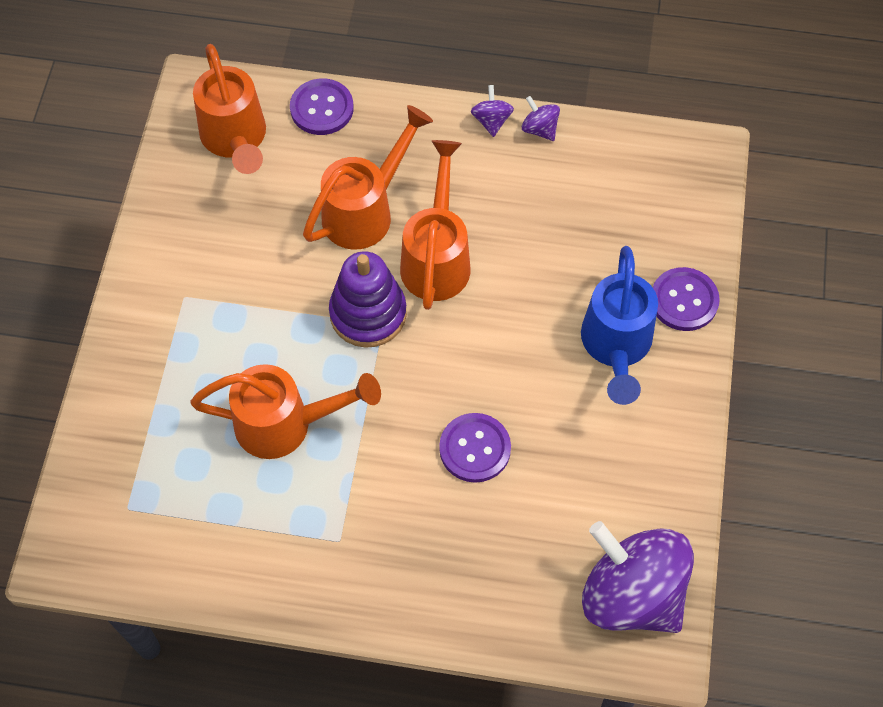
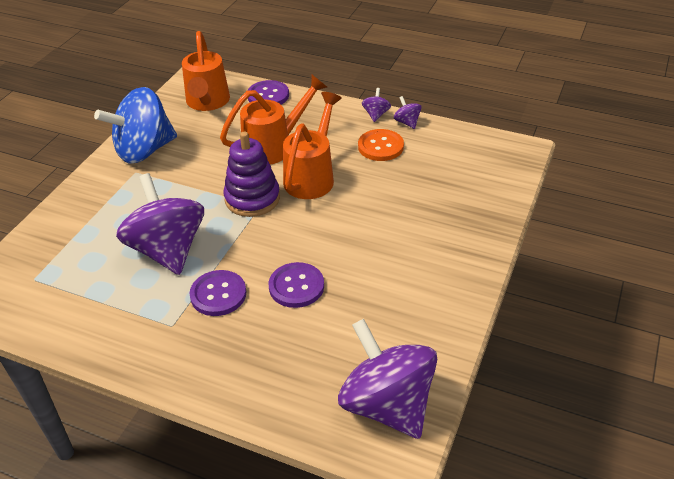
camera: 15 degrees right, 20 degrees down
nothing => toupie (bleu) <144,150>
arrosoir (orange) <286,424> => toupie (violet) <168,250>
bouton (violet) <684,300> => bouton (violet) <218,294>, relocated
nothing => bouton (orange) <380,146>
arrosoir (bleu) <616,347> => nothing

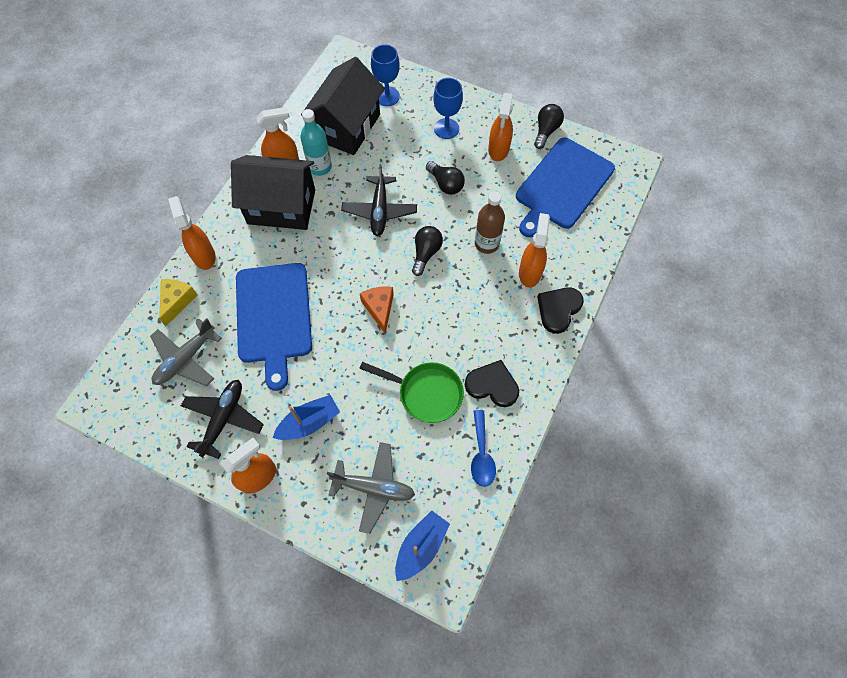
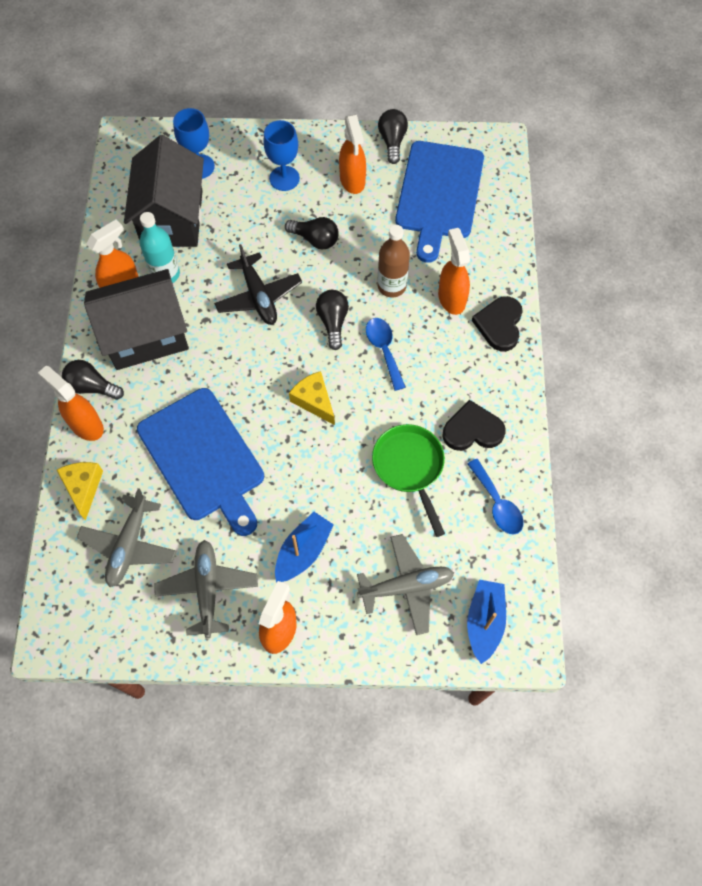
camera: 25 degrees left, 0 degrees up
nothing => ampoule (noir) <92,387>
avion (noir) <223,419> => avion (gris) <208,589>
fromage (orange) <379,308> => fromage (jaune) <314,401>
nothing => cuillère (bleu) <384,350>
poêle (vert) <426,393> => poêle (vert) <409,467>, 105 degrees counterclockwise

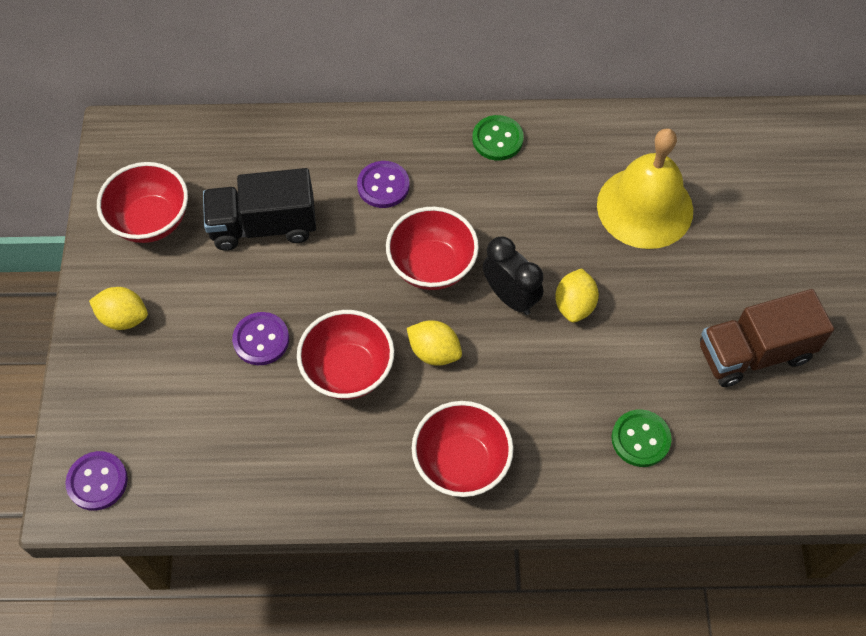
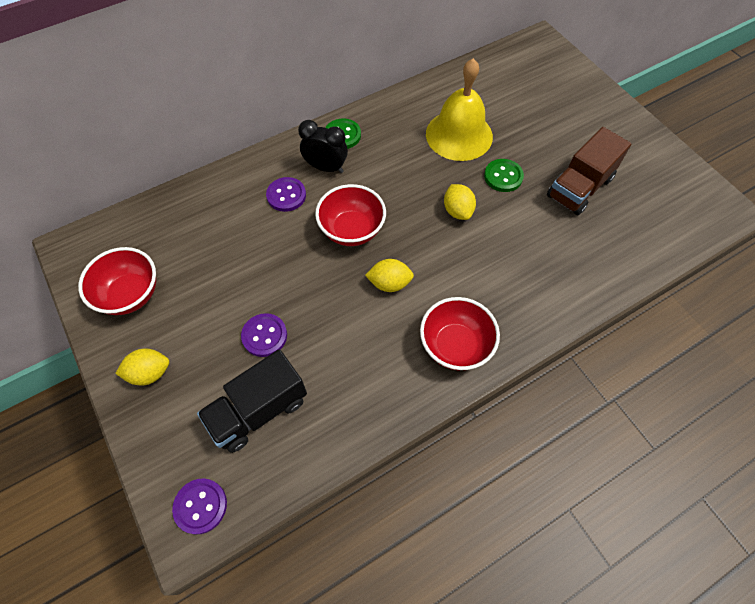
camera: 30 degrees left, 0 degrees up
camion (noir) <263,226> => camion (noir) <259,410>, relocated
réveil (noir) <510,297> => réveil (noir) <326,167>, relocated
bouton (vert) <640,439> => bouton (vert) <503,176>, relocated
bol (rouge) <348,370> => nothing

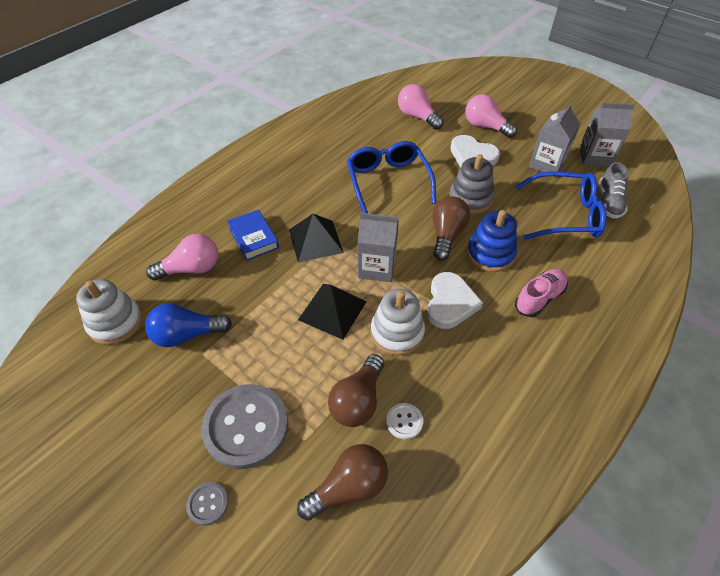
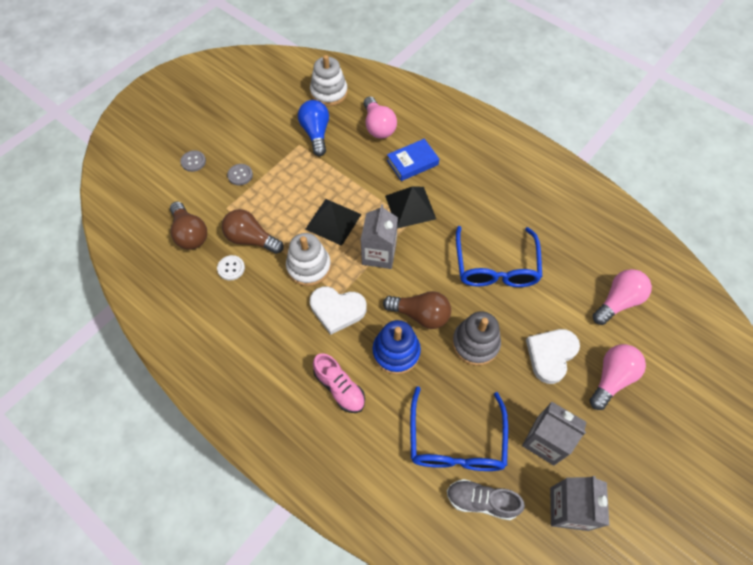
camera: 90 degrees right, 10 degrees up
bouton (gris) <246,427> => bouton (gris) <240,175>, x0.44
lunettes (bleu) <388,182> => lunettes (bleu) <495,266>, 105 degrees clockwise

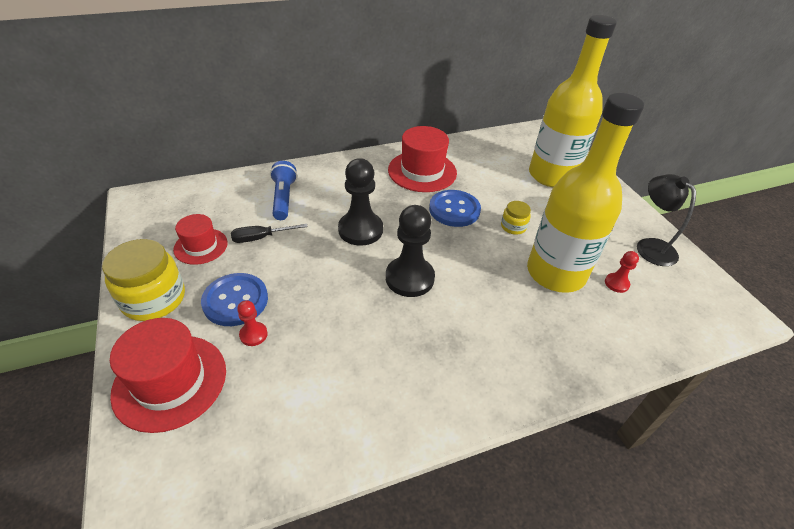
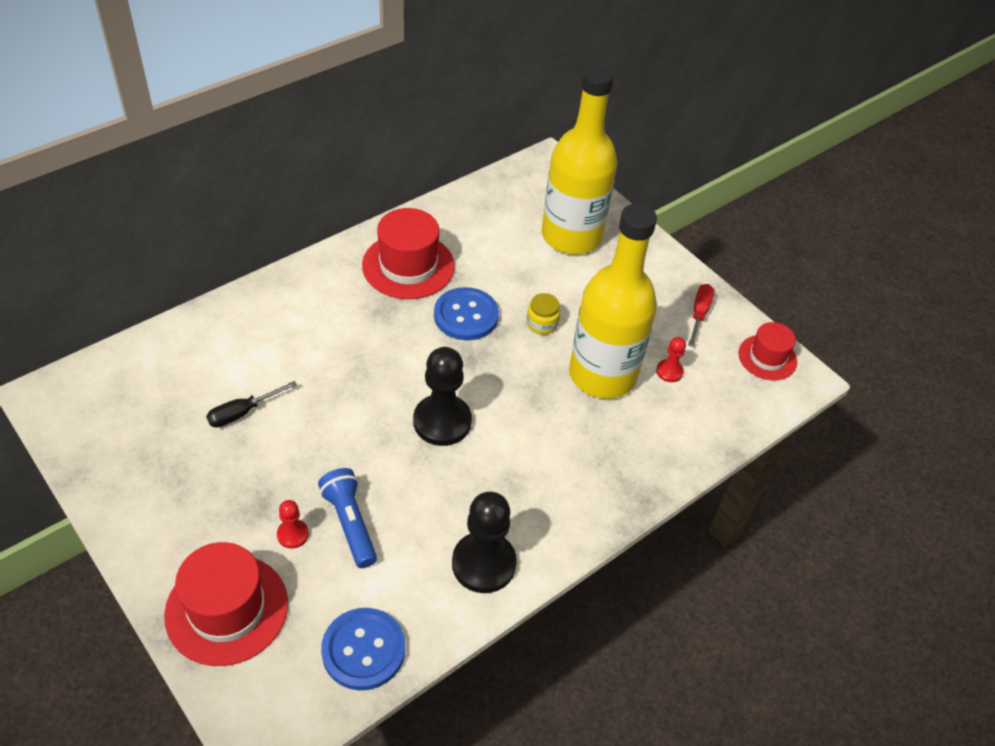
camera: 20 degrees left, 5 degrees up
lampe de poche (bleu) <284,198> => lampe de poche (bleu) <350,523>, relocated
bouton (bleu) <235,301> => bouton (bleu) <363,650>, relocated
pion (noir) <360,230> => pion (noir) <483,564>, relocated
lampe (noir) <650,246> => tournevis (rouge) <699,314>
chapeau (rouge) <201,246> => chapeau (rouge) <767,357>, relocated
bocal (jaune) <154,299> => nothing

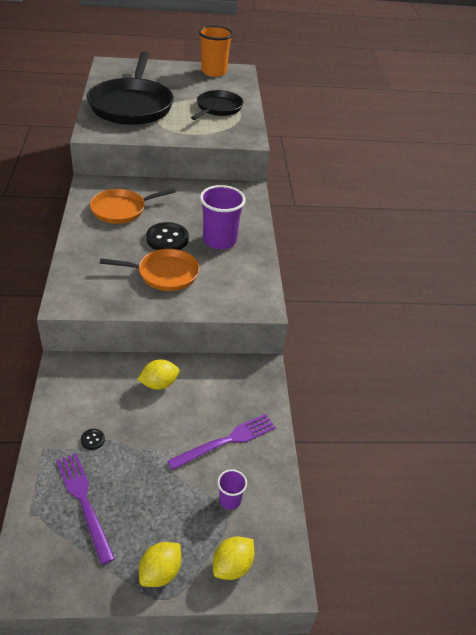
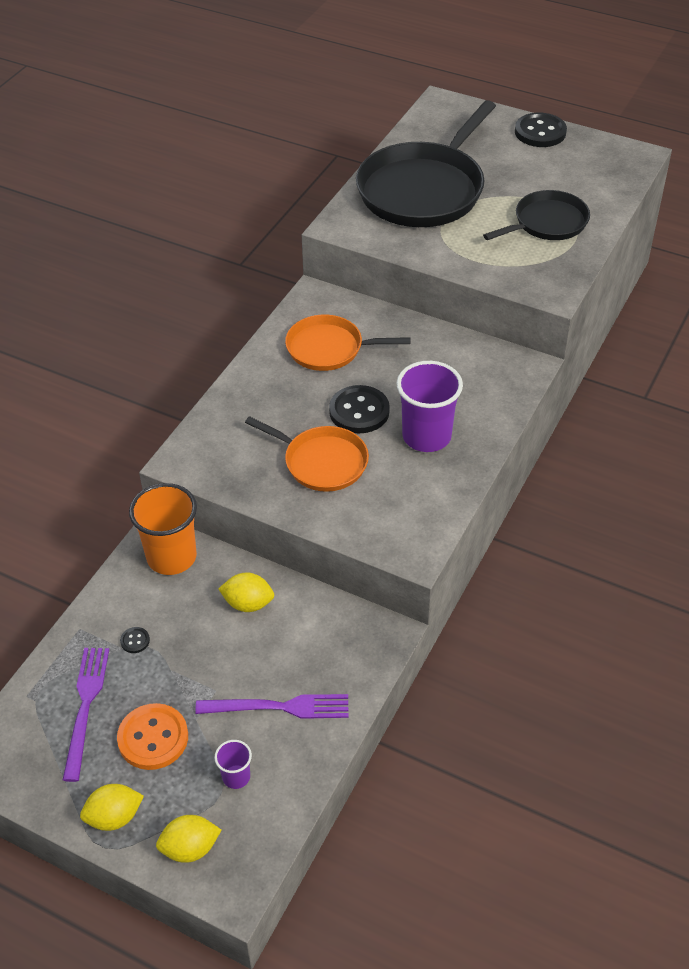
camera: 35 degrees right, 5 degrees up
nothing => bouton (orange) <153,738>
gobelet (orange) <214,72> => gobelet (orange) <171,557>, relocated
nothing => bouton (noir) <540,132>

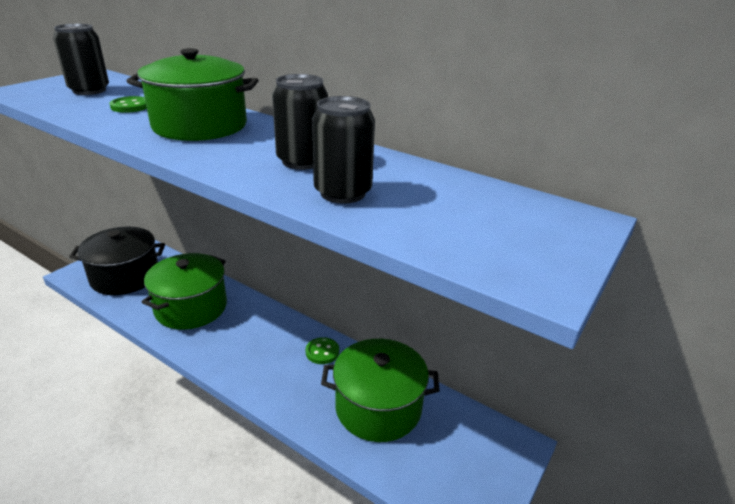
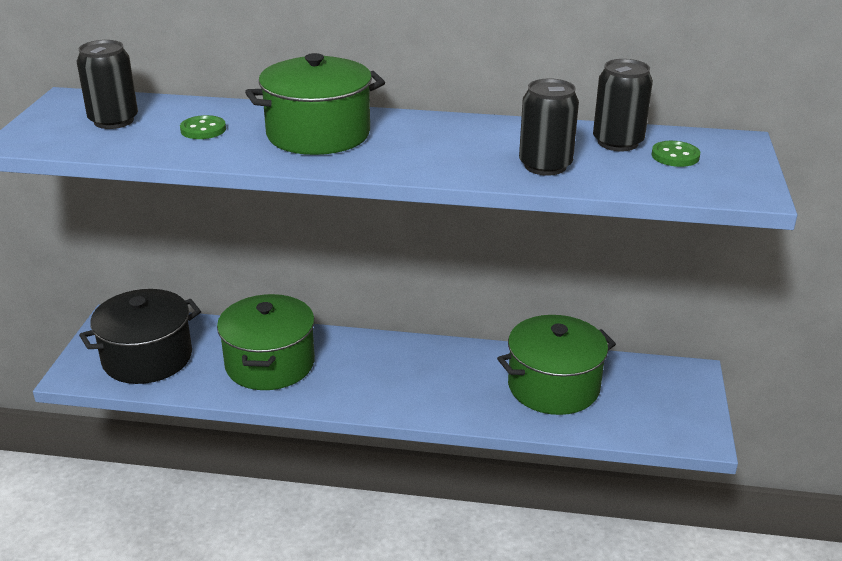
camera: 25 degrees left, 0 degrees up
canette (noir) <302,161> => canette (noir) <617,142>, relocated
bouton (vert) <322,352> => bouton (vert) <675,156>, relocated

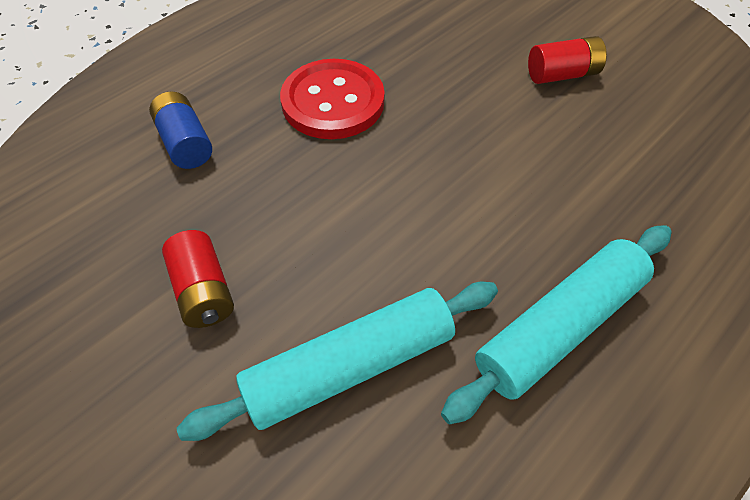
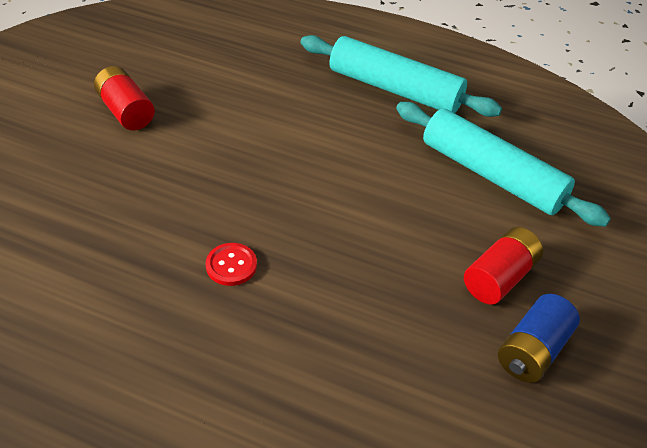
camera: 115 degrees left, 10 degrees down
bouton (rouge) <333,102> => bouton (rouge) <231,265>, x0.43
pile (bleu) <186,143> => pile (bleu) <532,351>, relocated

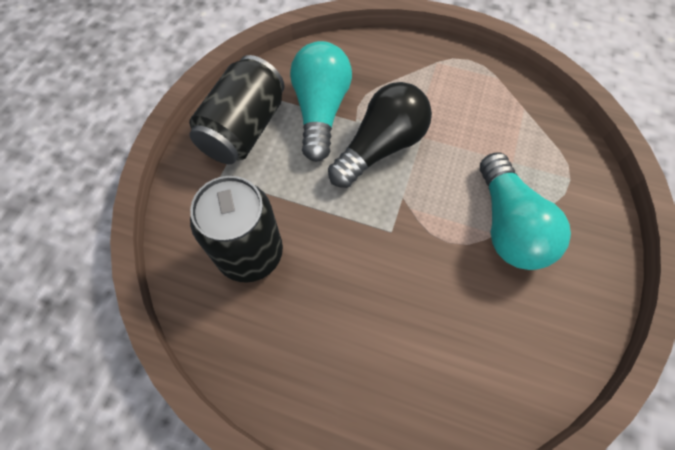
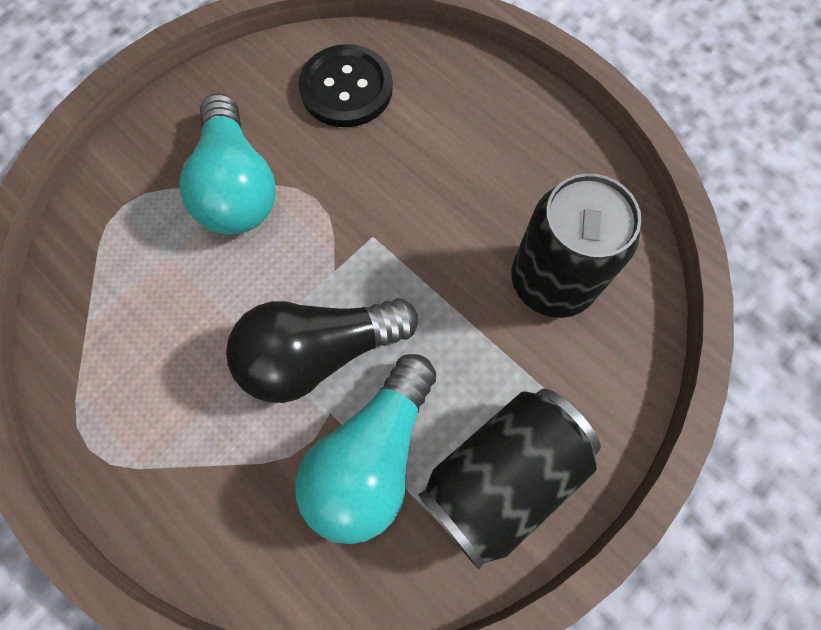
camera: 155 degrees left, 5 degrees up
ampoule (turquoise) <508,225> => ampoule (turquoise) <237,187>, 150 degrees clockwise
nothing => bouton (noir) <346,88>

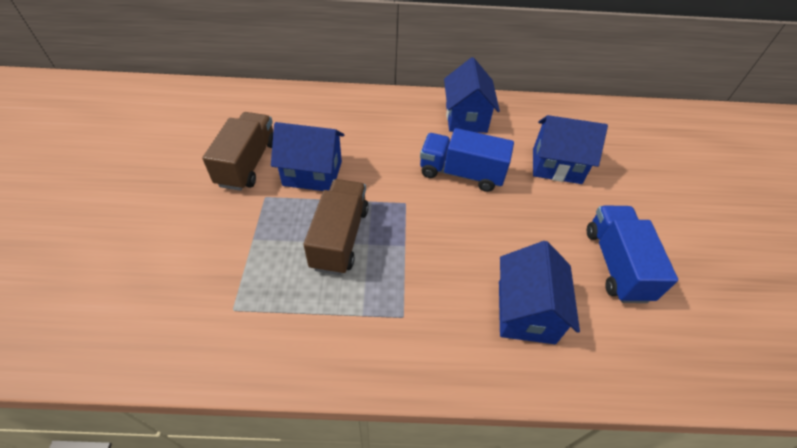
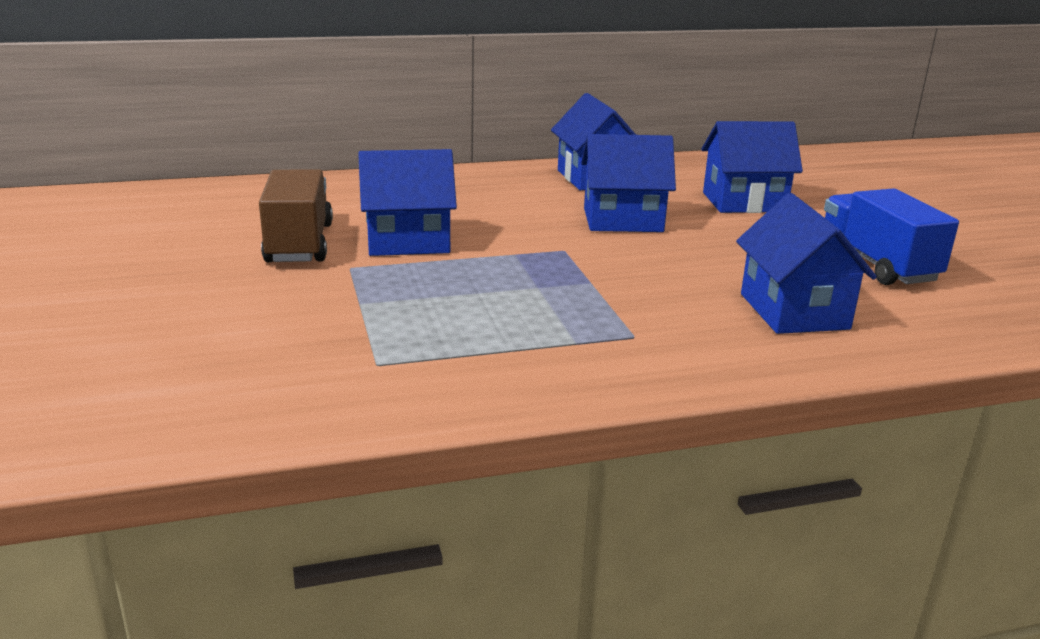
camera: 15 degrees left, 25 degrees down
camion (bleu) <461,173> => maison (bleu) <622,220>
camion (marron) <340,238> => nothing

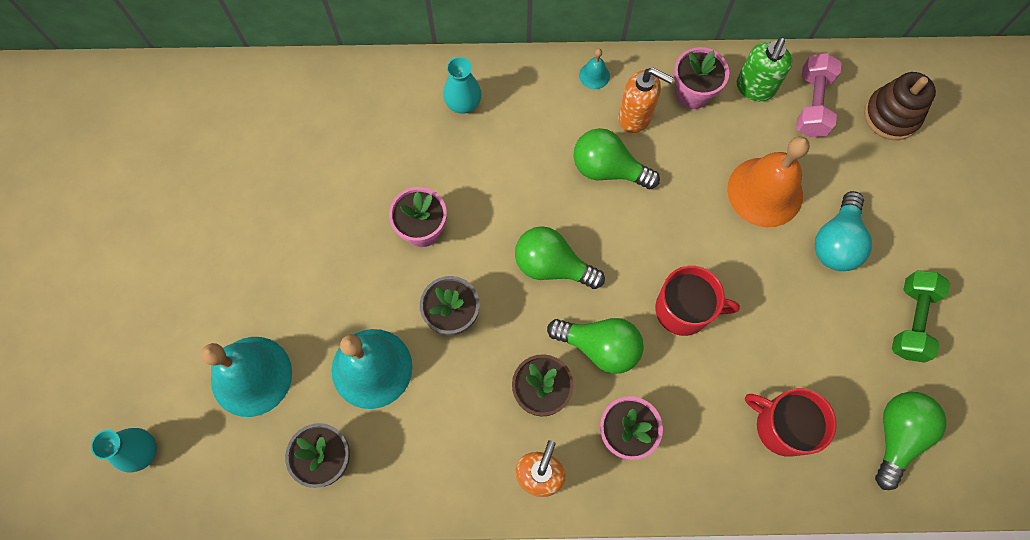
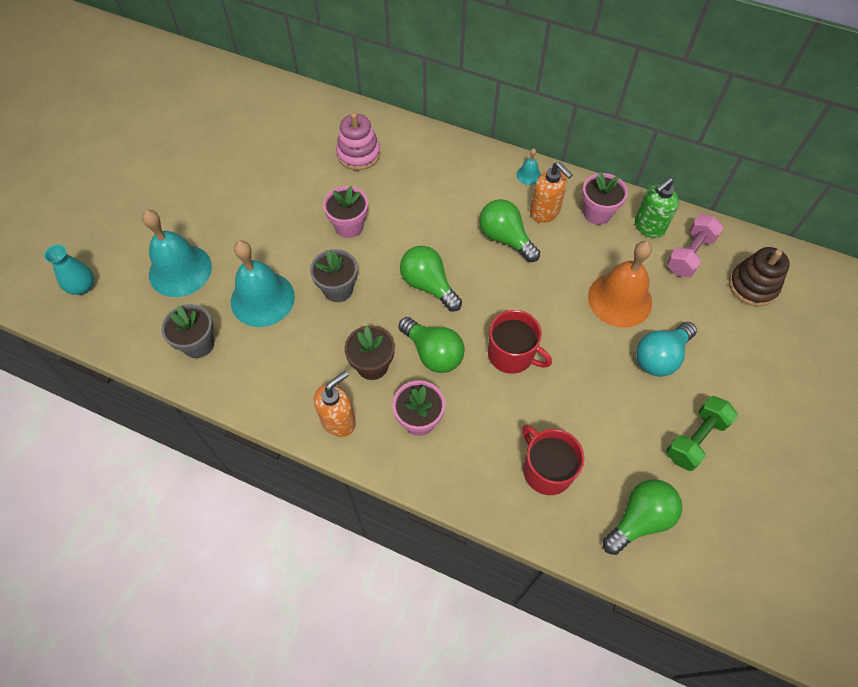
camera: 25 degrees right, 10 degrees down
nothing => jouet à empiler (rose) <358,154>
vase (turquoise) <463,103> => nothing

